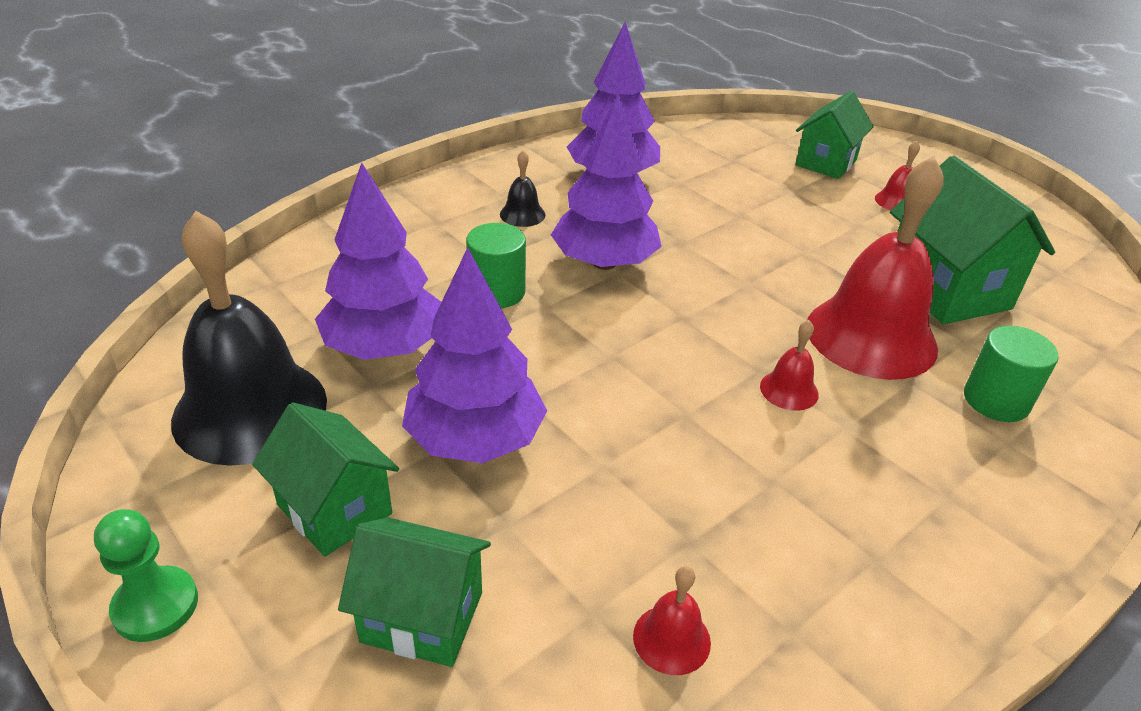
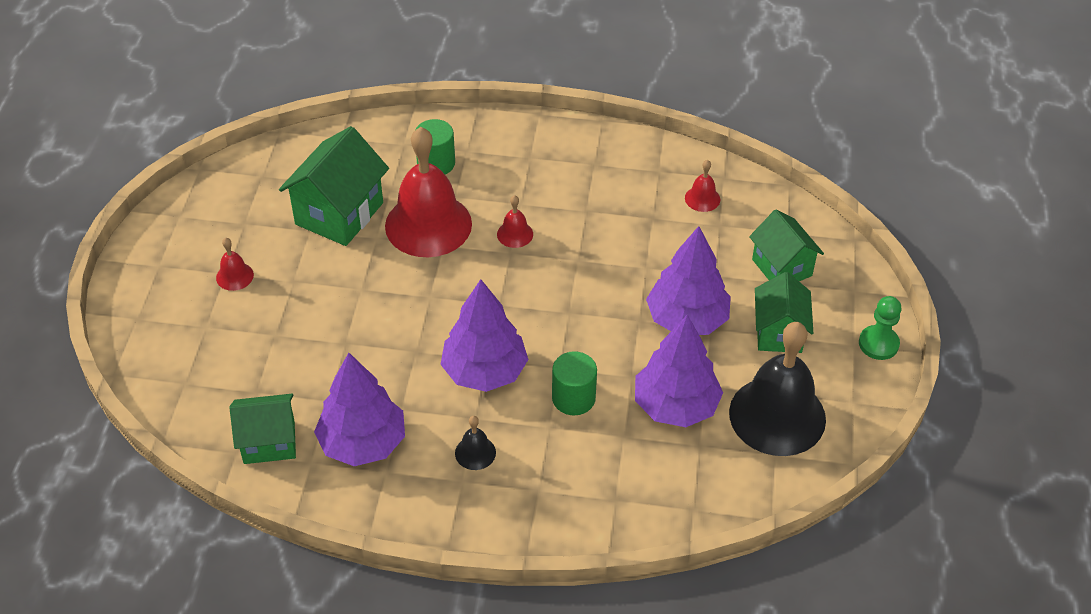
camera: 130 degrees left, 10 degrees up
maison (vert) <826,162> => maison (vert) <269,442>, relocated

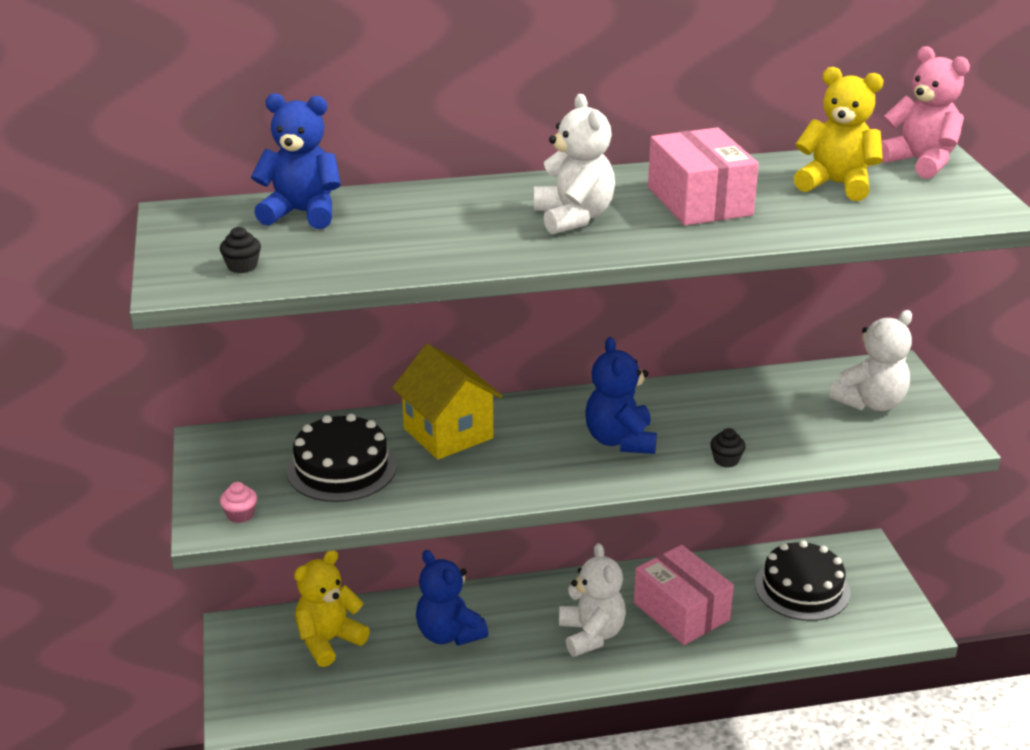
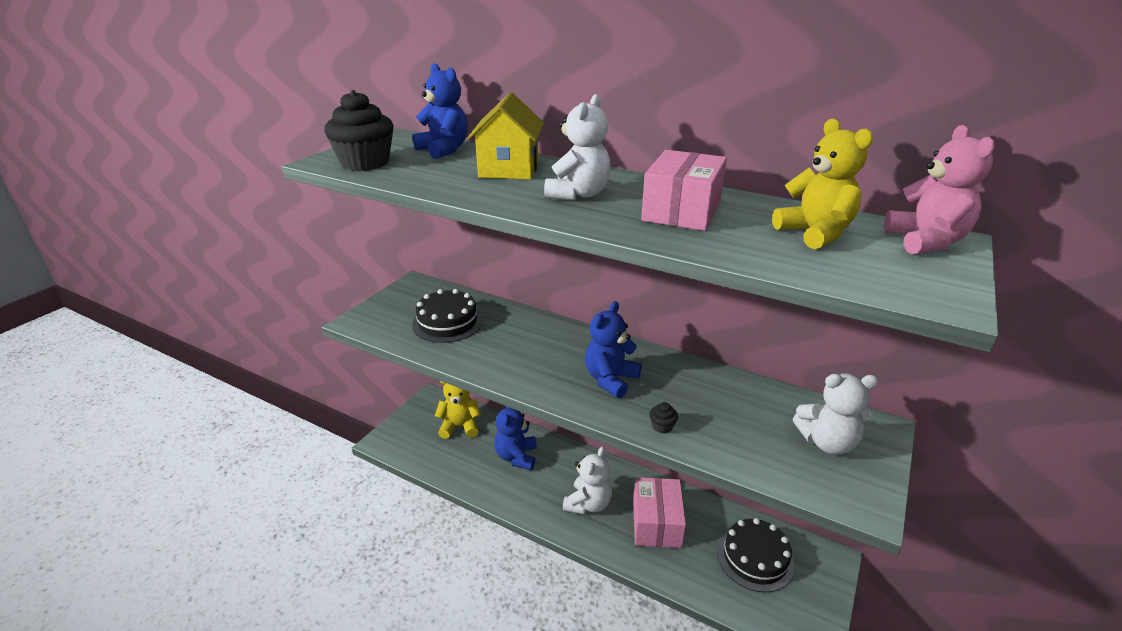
camera: 40 degrees right, 0 degrees up
muffin (noir) <242,266> => muffin (noir) <365,163>, x2.48
maison (jaune) <448,433> => maison (jaune) <509,169>, relocated
muffin (rose) <240,515> => nothing

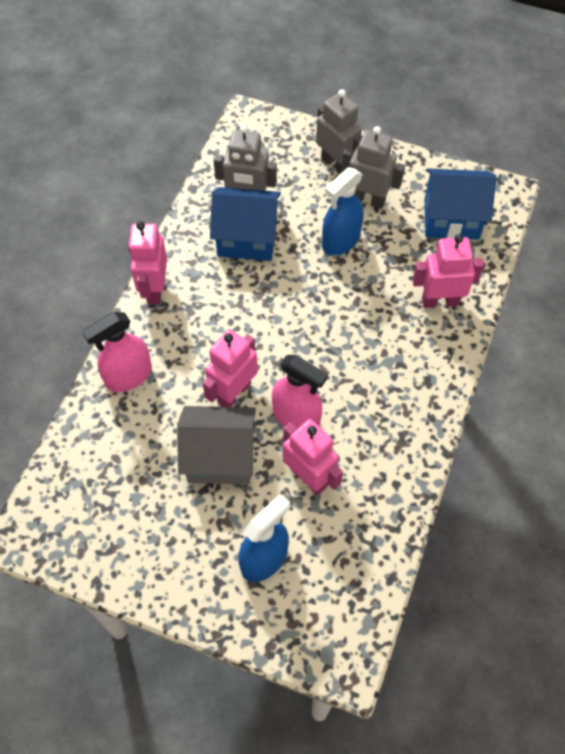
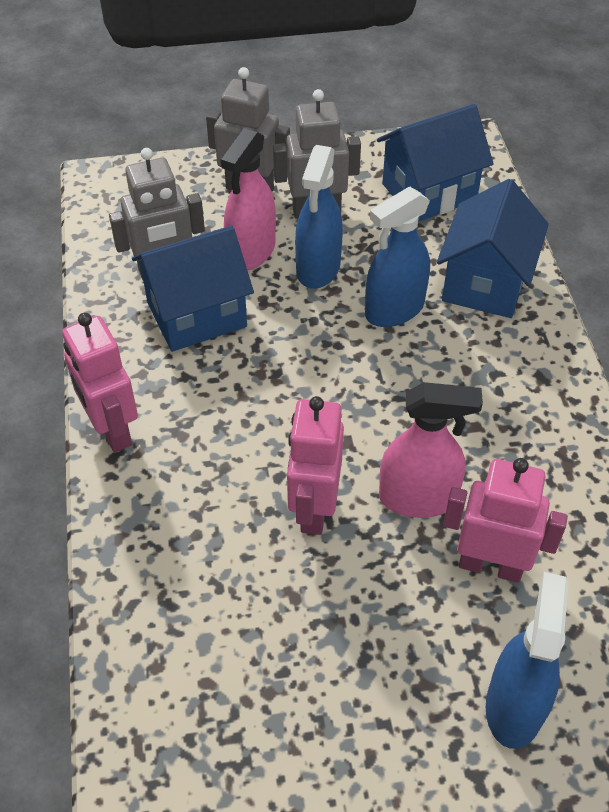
camera: 30 degrees left, 10 degrees down
vaporisateur (rose) <128,376> => vaporisateur (rose) <251,252>, relocated
nothing => vaporisateur (bleu) <394,310>
robot (rose) <440,301> => maison (bleu) <485,283>
maison (gris) <220,457> => nothing

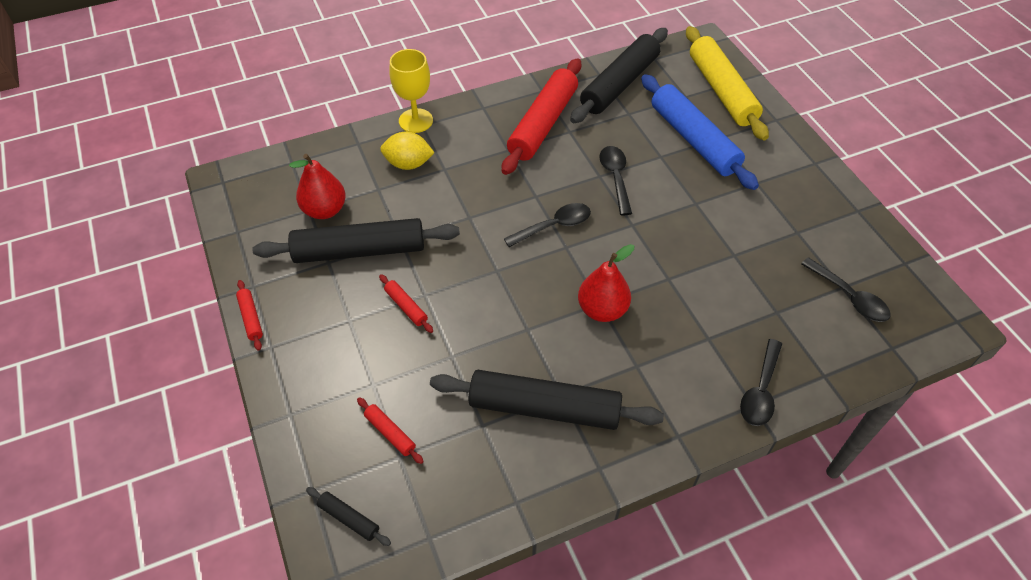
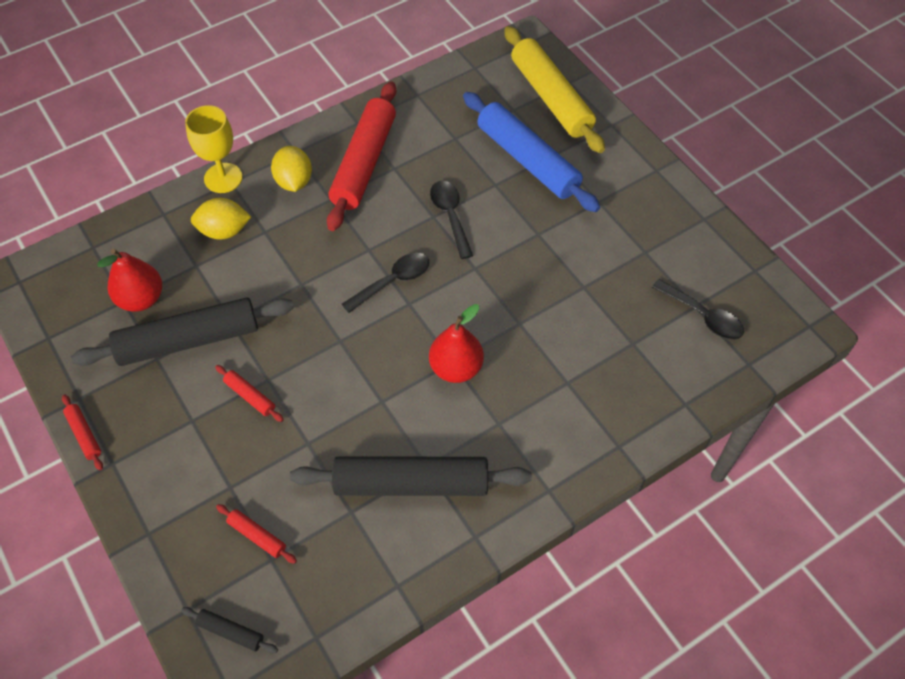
camera: 10 degrees left, 5 degrees up
nothing => citron (jaune) <294,181>
rouleau à pâtisserie (noir) <620,84> => nothing
cuillère (noir) <760,391> => nothing

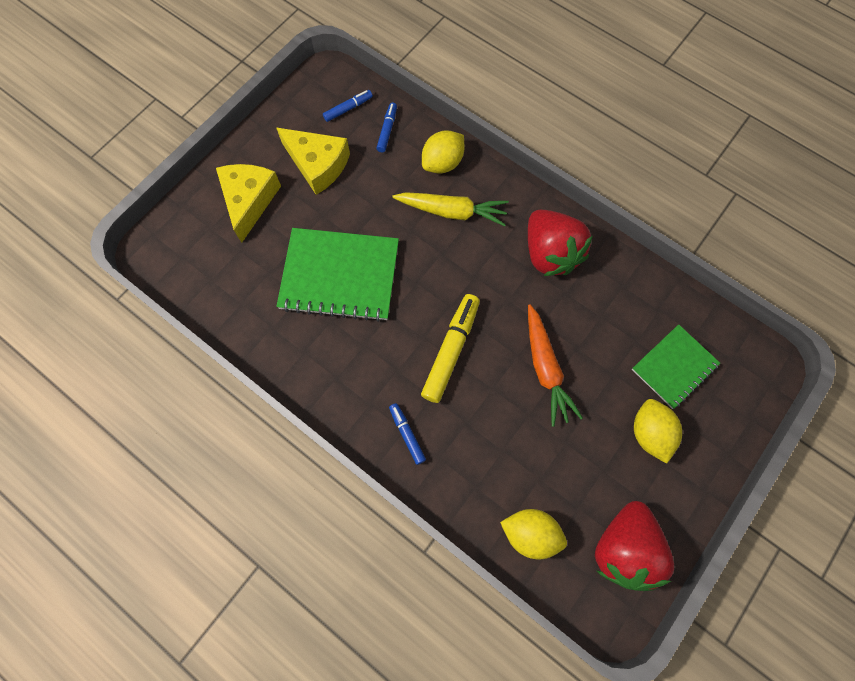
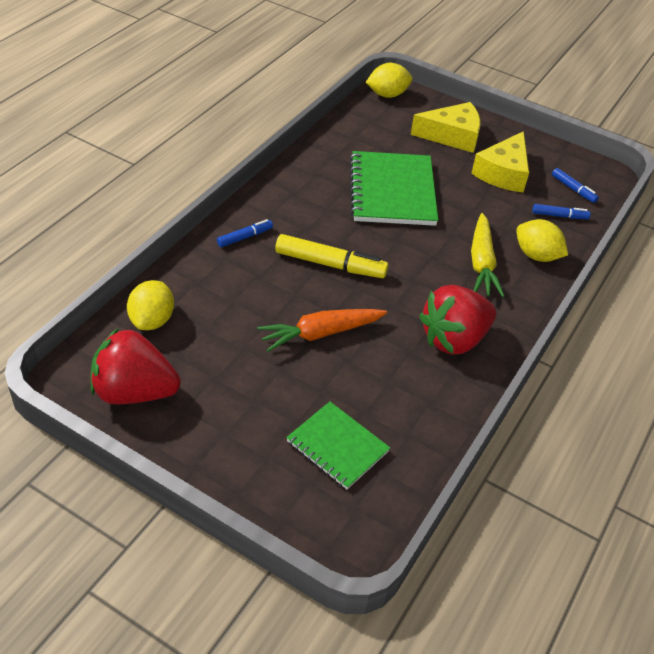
camera: 80 degrees right, 25 degrees down
citron (jaune) <649,433> => citron (jaune) <387,94>, relocated

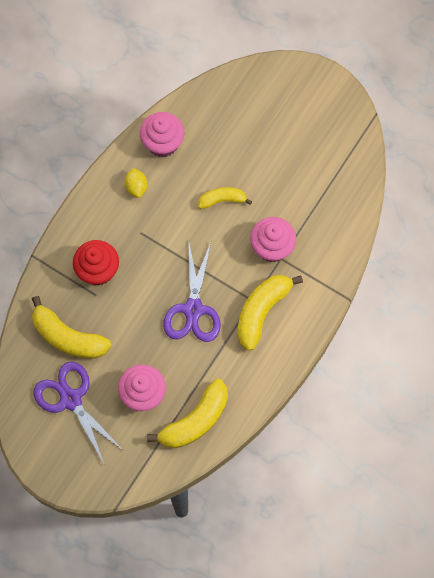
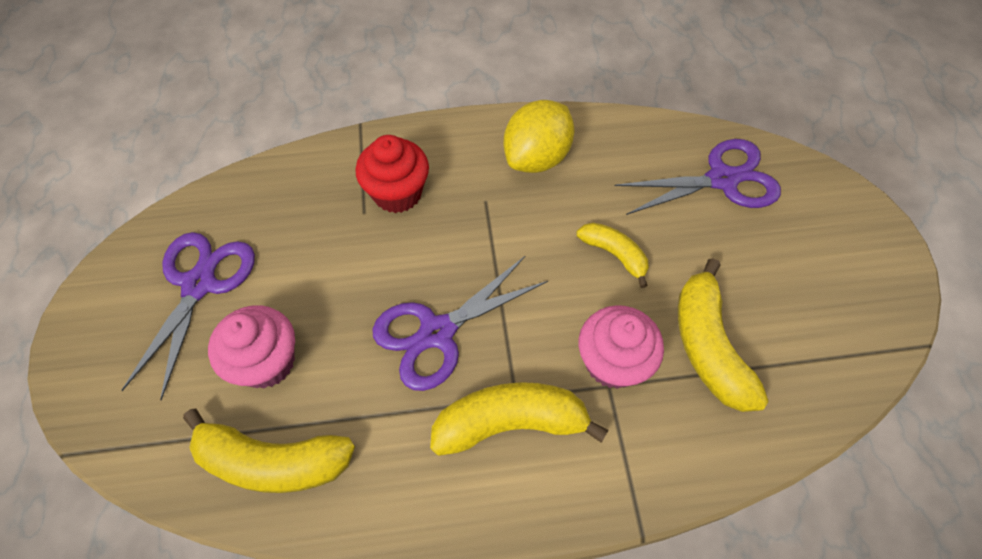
camera: 50 degrees right, 10 degrees down
citron (jaune) <136,187> => citron (jaune) <537,157>, x1.88
nothing => ciseaux (violet) <722,179>
banane (jaune) <68,337> => banane (jaune) <708,346>, relocated
muffin (rose) <163,143> => nothing

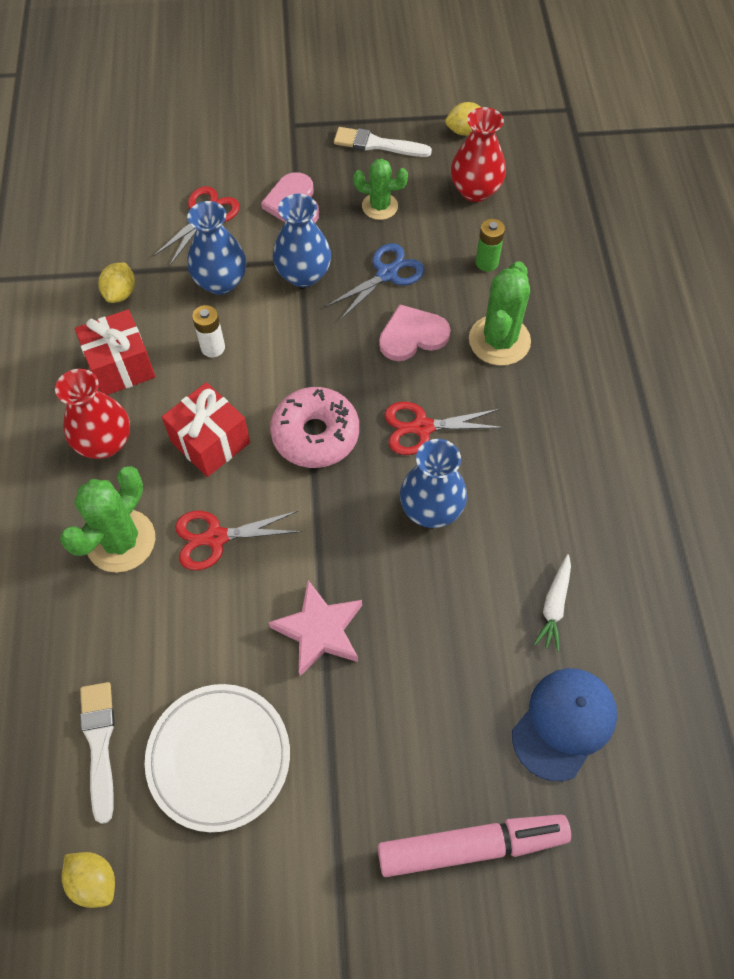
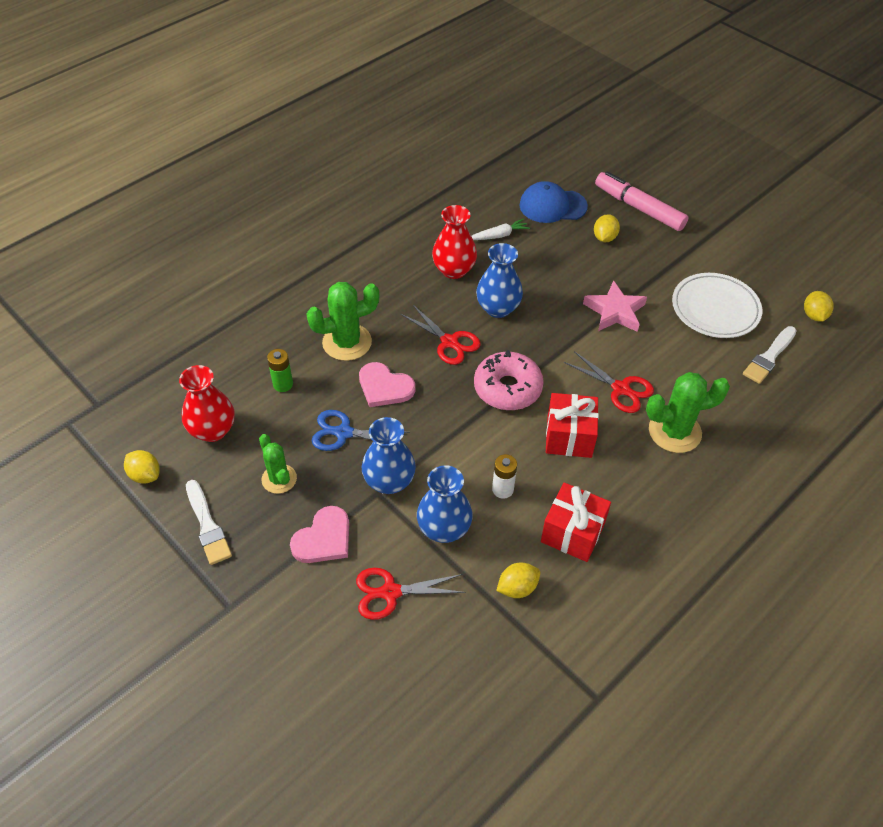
camera: 130 degrees left, 10 degrees down
vase (rouge) <105,443> => vase (rouge) <454,270>, relocated
nothing => citron (jaune) <604,238>

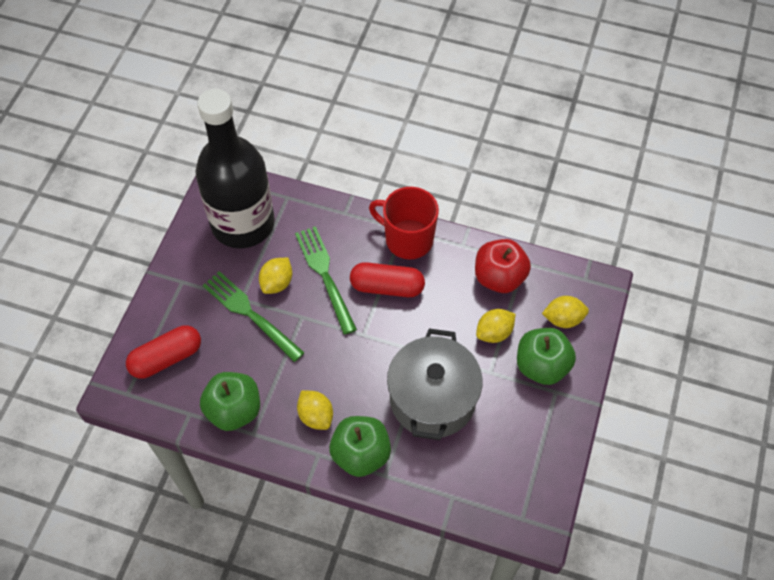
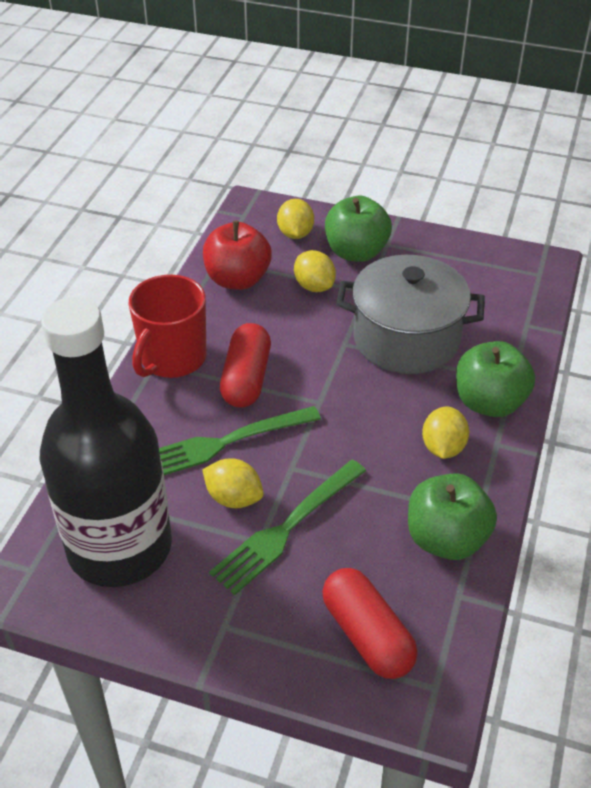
camera: 90 degrees left, 15 degrees down
citron (jaune) <316,416> => citron (jaune) <443,447>, 45 degrees counterclockwise

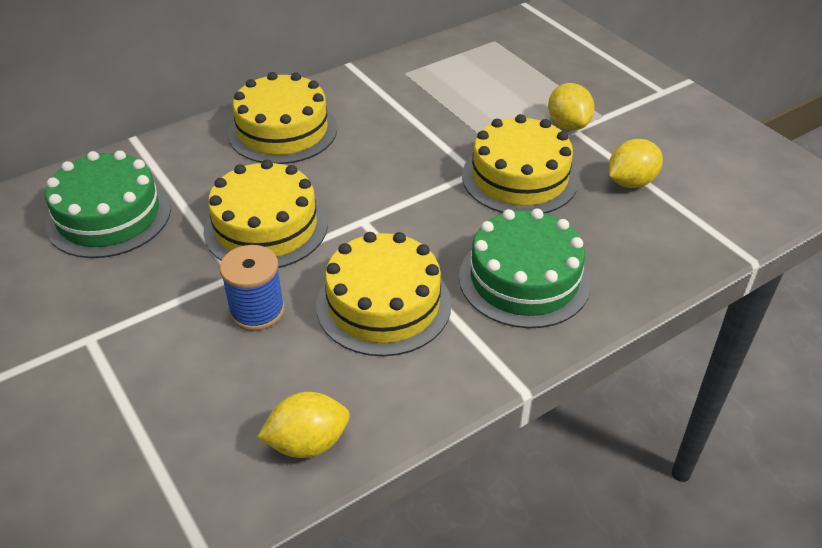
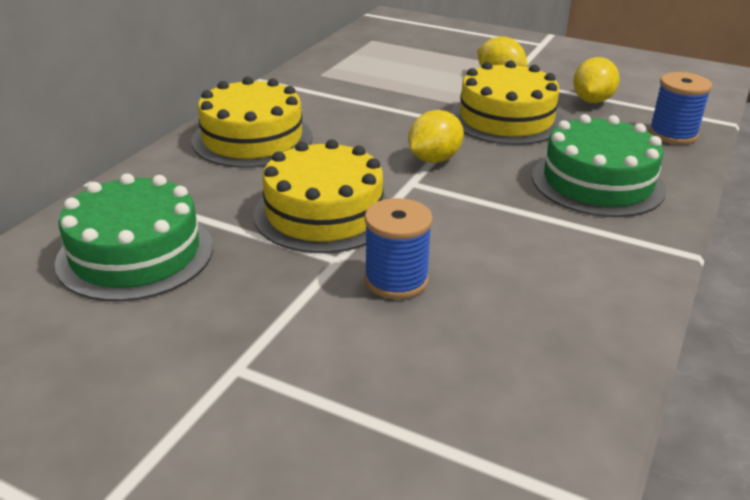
camera: 30 degrees left, 10 degrees down
citron (jaune) <308,443> => citron (jaune) <434,159>, relocated
nothing => bobine (bleu) <672,134>
gâteau (jaune) <383,304> => nothing

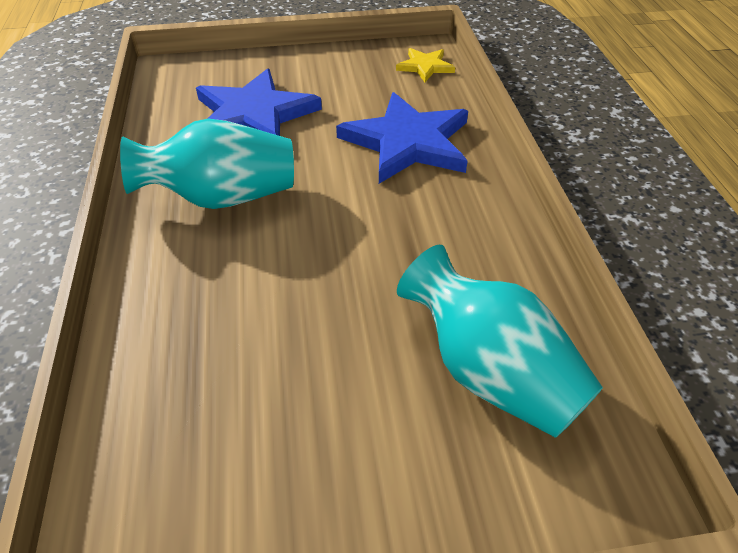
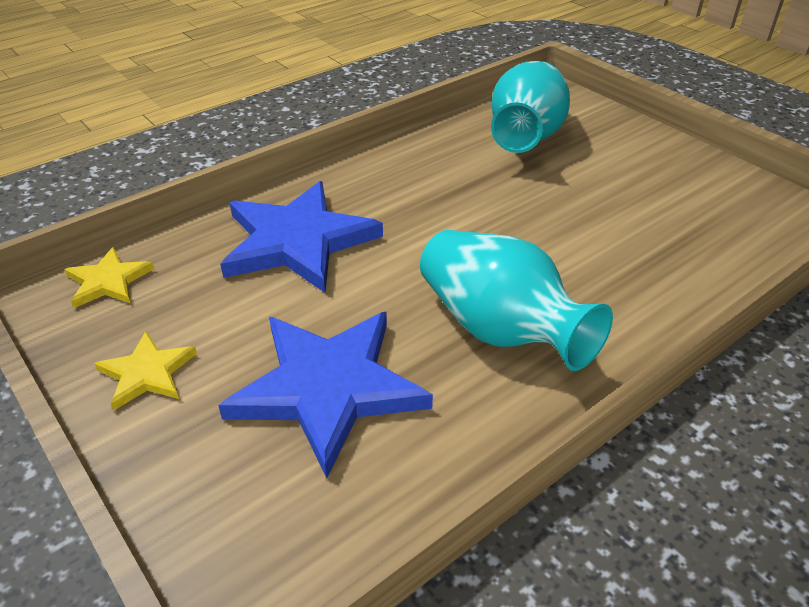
camera: 120 degrees left, 5 degrees down
nothing => étoile (jaune) <147,373>

